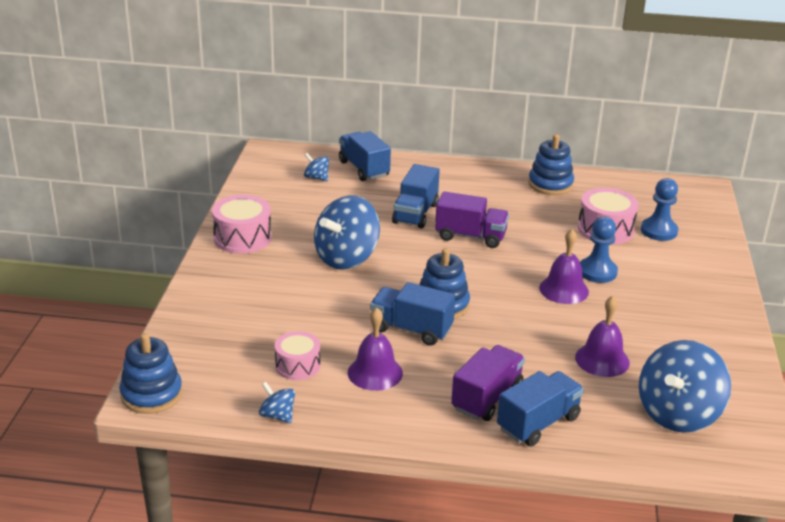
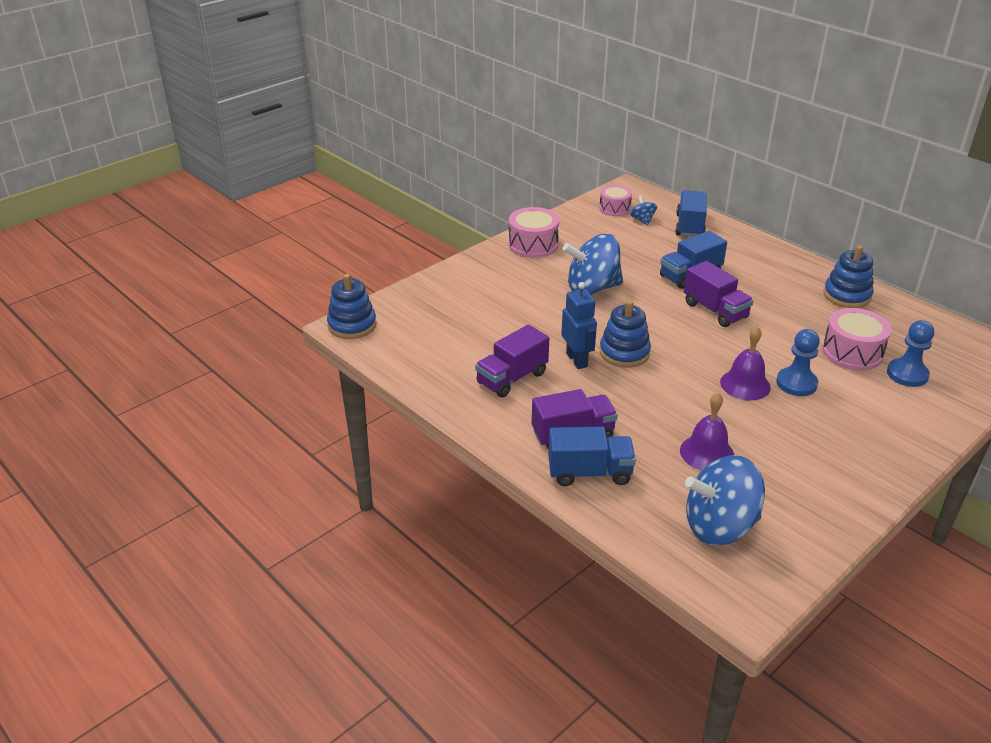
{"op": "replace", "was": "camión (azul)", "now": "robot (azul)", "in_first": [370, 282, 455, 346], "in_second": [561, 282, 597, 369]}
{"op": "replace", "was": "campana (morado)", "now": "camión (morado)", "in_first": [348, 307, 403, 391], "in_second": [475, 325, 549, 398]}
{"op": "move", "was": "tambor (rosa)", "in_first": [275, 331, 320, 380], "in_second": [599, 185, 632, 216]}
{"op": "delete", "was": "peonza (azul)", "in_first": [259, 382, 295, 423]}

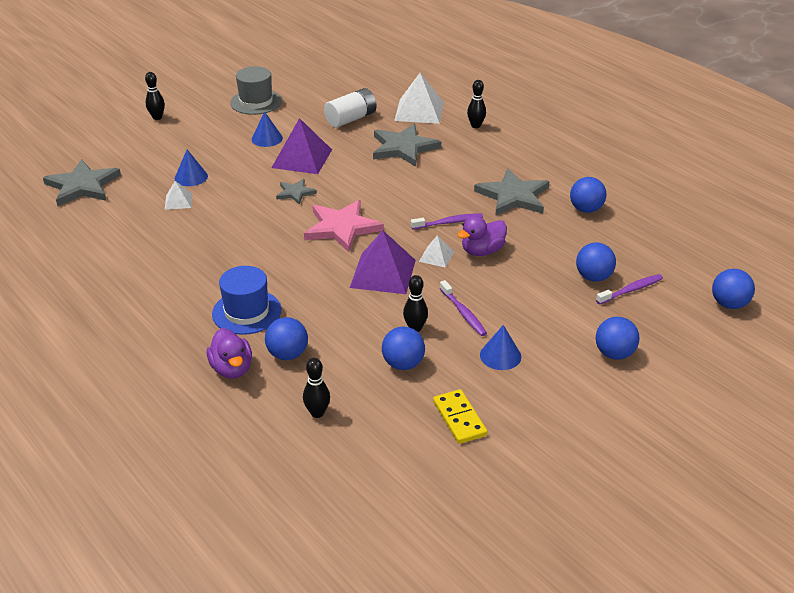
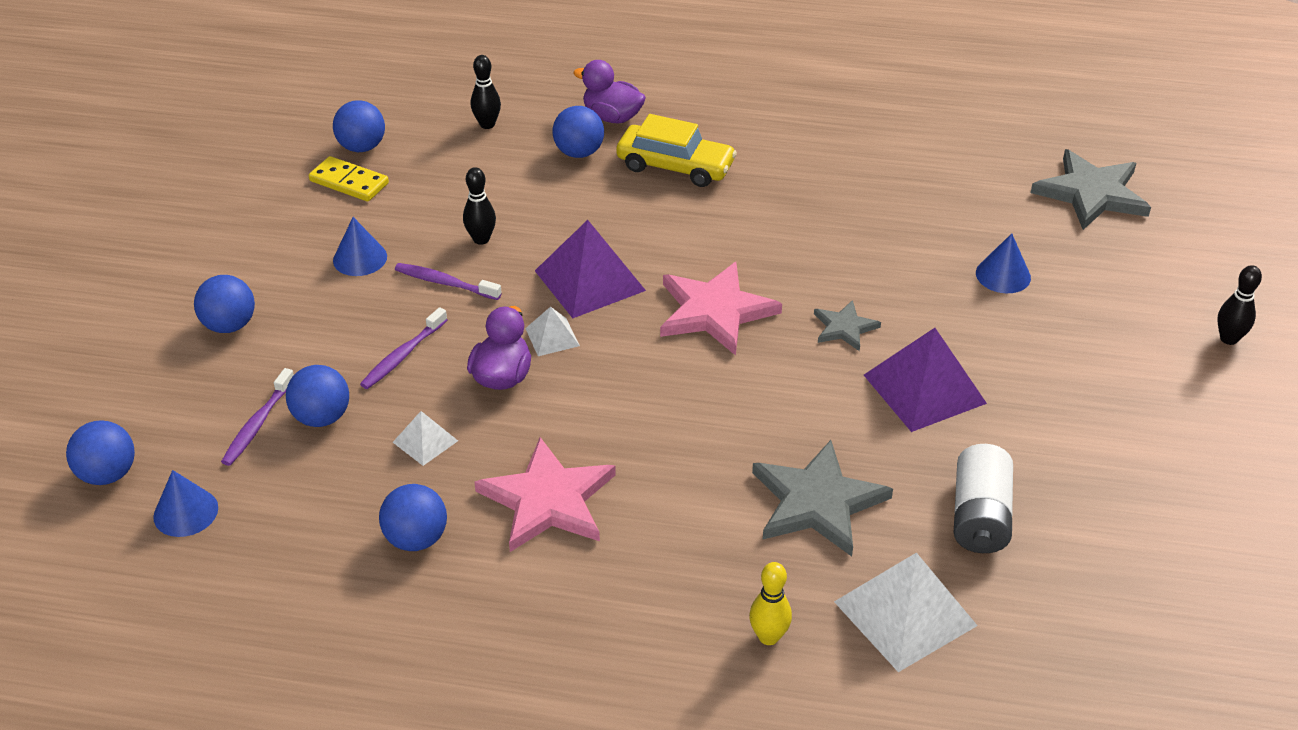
{"op": "delete", "was": "sombrero (gris)", "in_first": [230, 66, 282, 115]}
{"op": "recolor", "was": "bolo (negro)", "now": "bolo (amarillo)", "in_first": [467, 80, 486, 128], "in_second": [749, 562, 792, 645]}
{"op": "move", "was": "cono (azul)", "in_first": [252, 111, 283, 147], "in_second": [153, 470, 218, 537]}
{"op": "recolor", "was": "estrella (gris)", "now": "estrella (rosa)", "in_first": [474, 169, 550, 216], "in_second": [474, 437, 616, 552]}
{"op": "move", "was": "pirámide (blanco)", "in_first": [165, 181, 192, 210], "in_second": [393, 411, 458, 466]}
{"op": "move", "was": "cepillo de dientes (morado)", "in_first": [411, 213, 483, 230], "in_second": [360, 307, 447, 389]}
{"op": "replace", "was": "sombrero (azul)", "now": "coche (amarillo)", "in_first": [212, 266, 281, 335], "in_second": [616, 114, 737, 187]}
{"op": "move", "was": "pelota (azul)", "in_first": [382, 326, 425, 370], "in_second": [333, 100, 385, 152]}

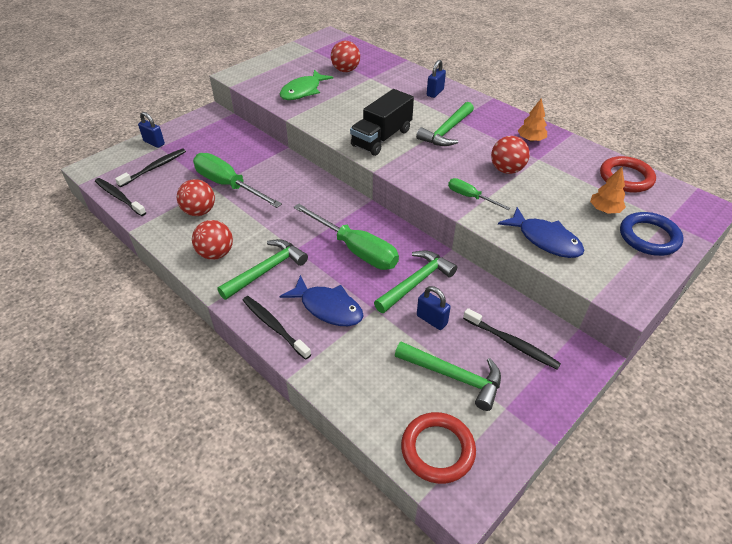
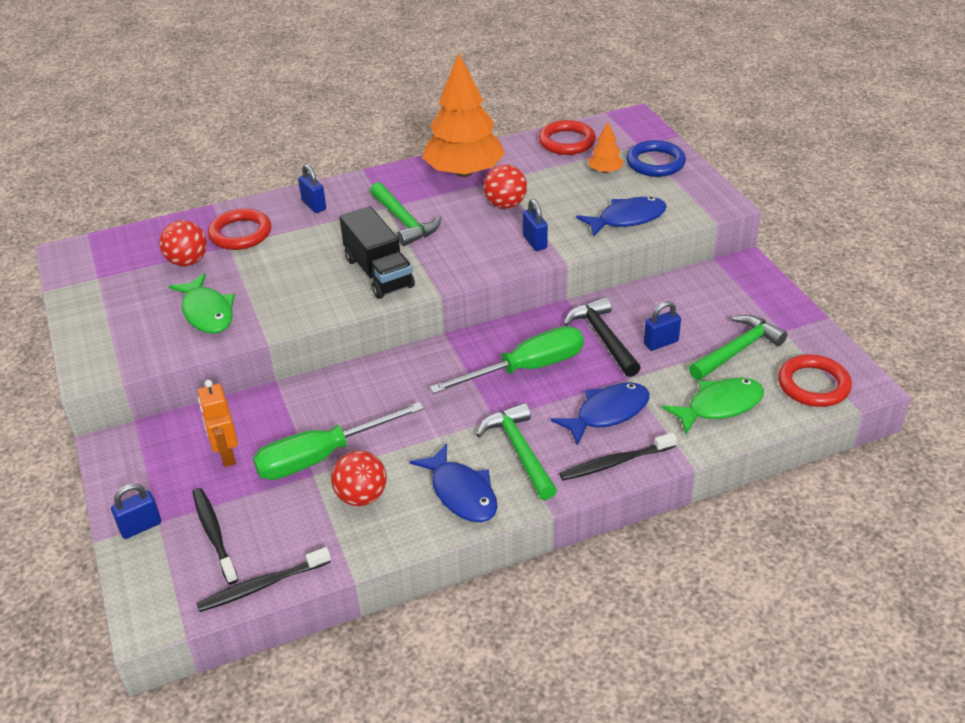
{"op": "resize", "was": "árbol (naranja)", "in_first": [518, 98, 547, 142], "in_second": [422, 53, 505, 177], "ratio": 2.31}
{"op": "replace", "was": "destornillador (verde)", "now": "candado (azul)", "in_first": [448, 178, 510, 210], "in_second": [522, 199, 548, 251]}
{"op": "replace", "was": "pelota (rojo)", "now": "pez (azul)", "in_first": [192, 220, 233, 260], "in_second": [410, 443, 497, 522]}
{"op": "recolor", "was": "martillo (verde)", "now": "martillo (negro)", "in_first": [374, 250, 457, 313], "in_second": [564, 297, 641, 377]}
{"op": "delete", "was": "cepillo de dientes (negro)", "in_first": [463, 308, 561, 370]}
{"op": "insert", "now": "anillo (rojo)", "in_second": [208, 209, 271, 250]}
{"op": "insert", "now": "pez (verde)", "in_second": [662, 378, 764, 434]}
{"op": "insert", "now": "robot (naranja)", "in_second": [198, 380, 238, 467]}

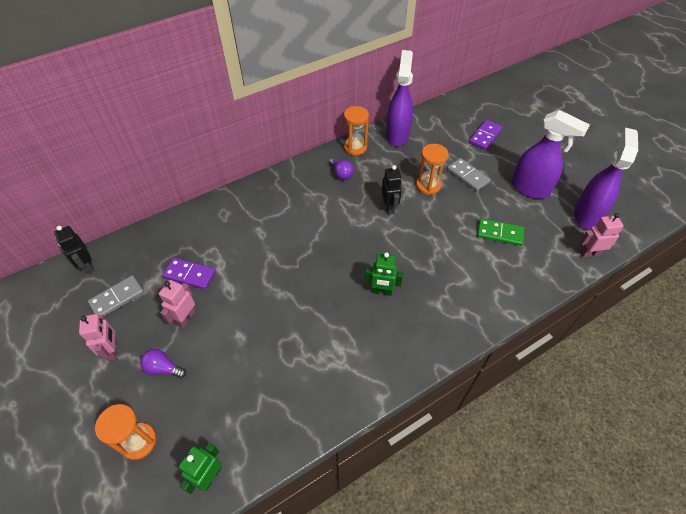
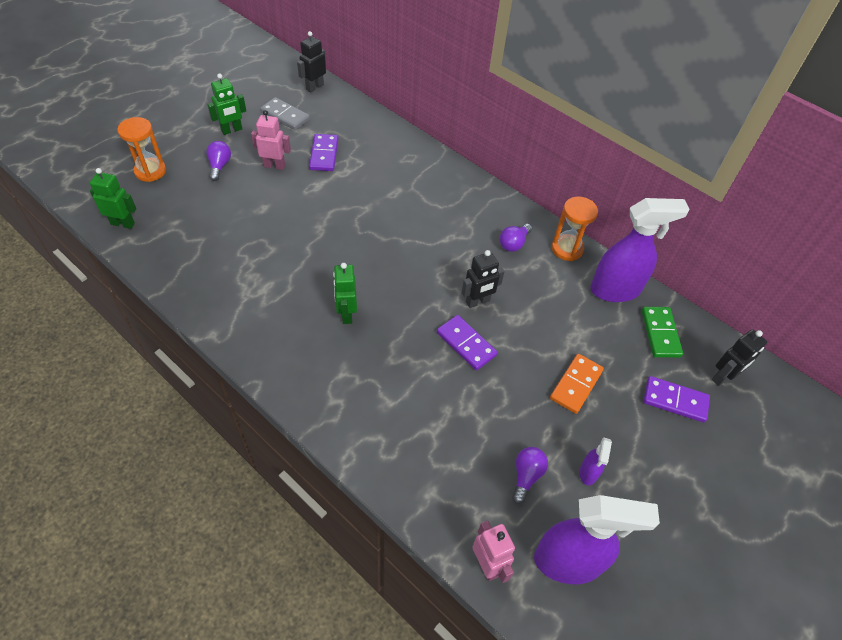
{"op": "resize", "was": "pulverizador (morado)", "in_first": [511, 110, 590, 199], "in_second": [580, 438, 612, 485], "ratio": 0.46}
{"op": "delete", "was": "reloj de arena (naranja)", "in_first": [416, 144, 449, 195]}
{"op": "recolor", "was": "ficha de dominó (gris)", "now": "ficha de dominó (naranja)", "in_first": [447, 158, 491, 192], "in_second": [550, 354, 604, 414]}
{"op": "move", "was": "ficha de dominó (verde)", "in_first": [477, 218, 524, 246], "in_second": [642, 307, 683, 358]}
{"op": "recolor", "was": "robot (rosa)", "now": "robot (verde)", "in_first": [79, 314, 117, 361], "in_second": [207, 74, 246, 135]}
{"op": "insert", "now": "ficha de dominó (morado)", "in_second": [437, 315, 498, 370]}
{"op": "insert", "now": "robot (negro)", "in_second": [712, 329, 767, 386]}
{"op": "insert", "now": "bombilla (morado)", "in_second": [512, 447, 548, 504]}

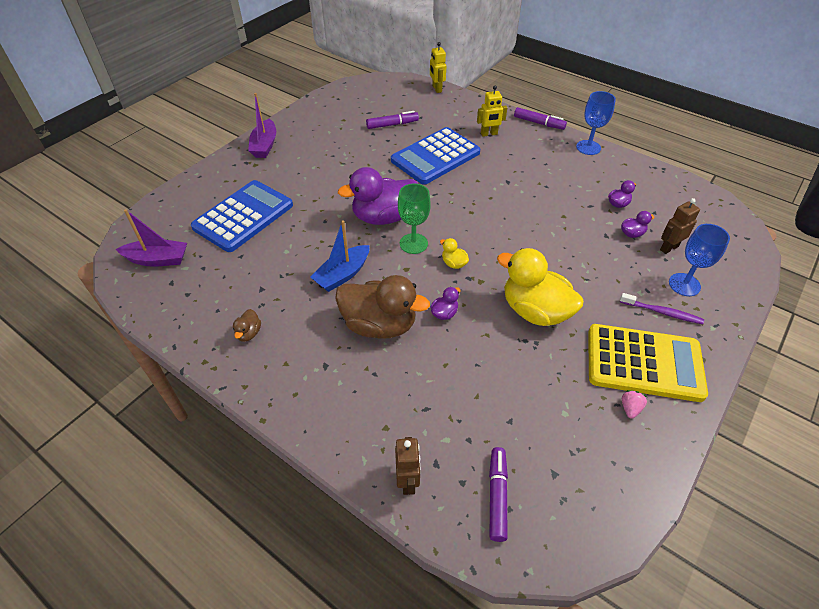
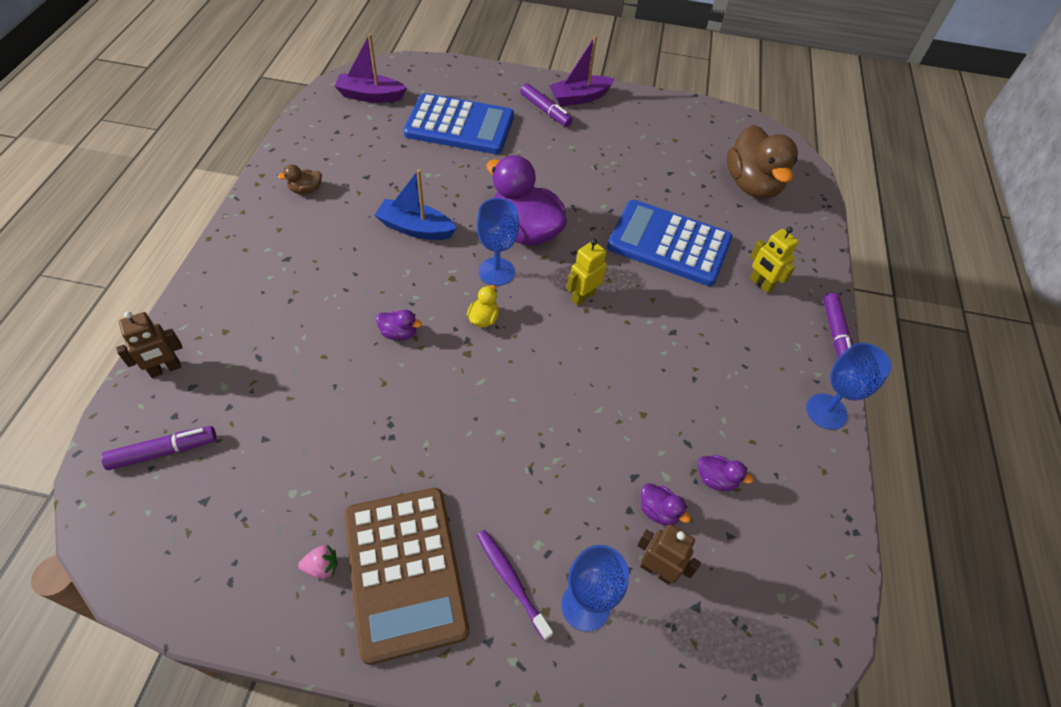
{"op": "move", "was": "robot (amarillo)", "in_first": [430, 42, 446, 93], "in_second": [567, 239, 607, 306]}
{"op": "move", "was": "rotulador (morado)", "in_first": [366, 111, 419, 129], "in_second": [520, 83, 573, 127]}
{"op": "recolor", "was": "copa (verde)", "now": "copa (azul)", "in_first": [398, 184, 431, 254], "in_second": [477, 198, 519, 286]}
{"op": "rotate", "was": "barco (morado)", "in_first": [115, 209, 187, 267], "in_second": [334, 34, 407, 103], "clockwise": 120}
{"op": "delete", "was": "pato (amarillo)", "in_first": [497, 248, 584, 326]}
{"op": "move", "was": "pato (marrón)", "in_first": [335, 275, 430, 339], "in_second": [726, 125, 798, 199]}
{"op": "rotate", "was": "cepillo de dientes (morado)", "in_first": [620, 293, 704, 324], "in_second": [477, 530, 553, 641], "clockwise": 150}
{"op": "recolor", "was": "calculadora (amarillo)", "now": "calculadora (marrón)", "in_first": [588, 324, 708, 402], "in_second": [344, 488, 469, 665]}

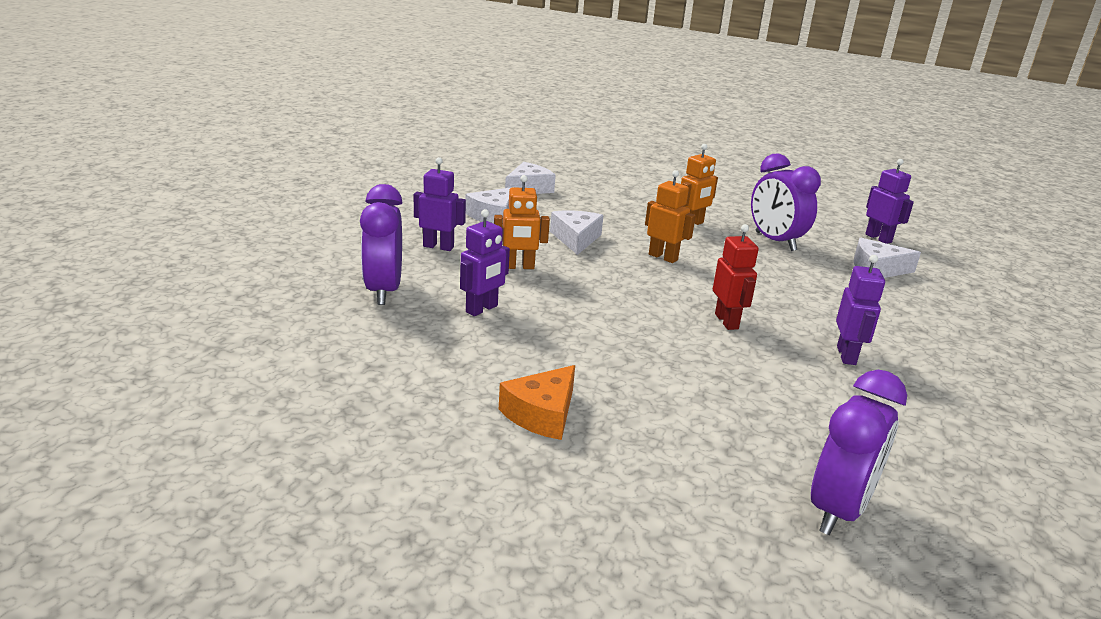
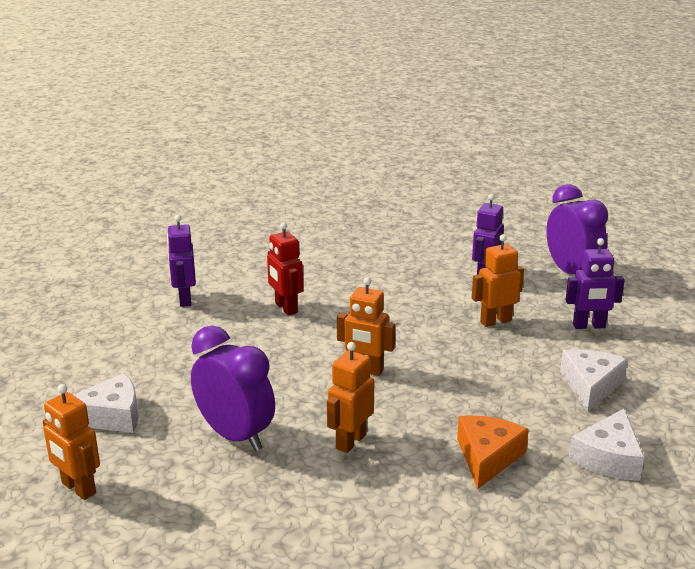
{"op": "recolor", "was": "robot (morado)", "now": "robot (naranja)", "in_first": [865, 159, 914, 244], "in_second": [43, 384, 100, 500]}
{"op": "delete", "was": "queso (blanco)", "in_first": [550, 210, 604, 255]}
{"op": "move", "was": "queso (naranja)", "in_first": [499, 365, 575, 440], "in_second": [457, 415, 529, 489]}
{"op": "delete", "was": "despertador (morado)", "in_first": [811, 370, 907, 535]}

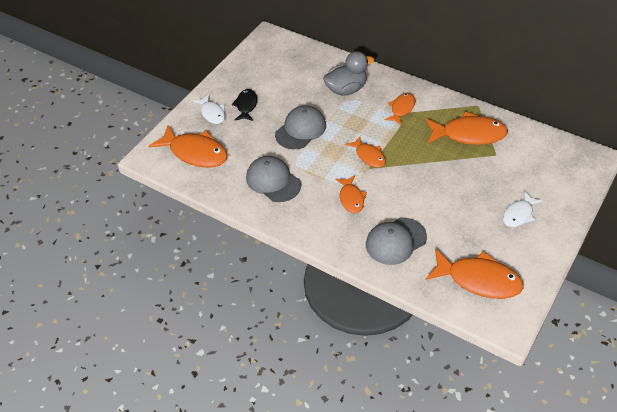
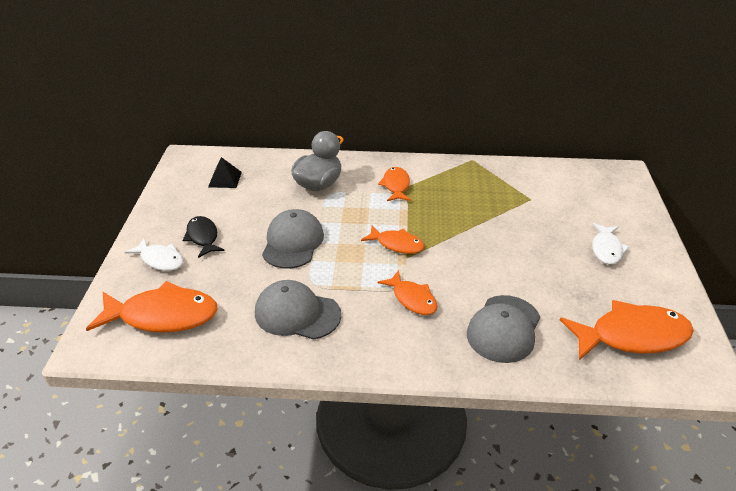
{"op": "delete", "was": "pez (naranja)", "in_first": [425, 112, 508, 145]}
{"op": "insert", "now": "pirámide (negro)", "in_second": [208, 157, 242, 188]}

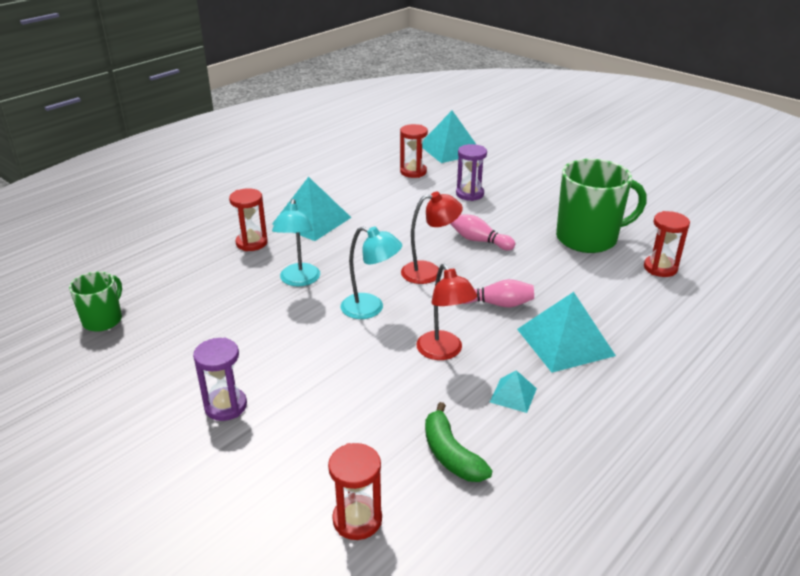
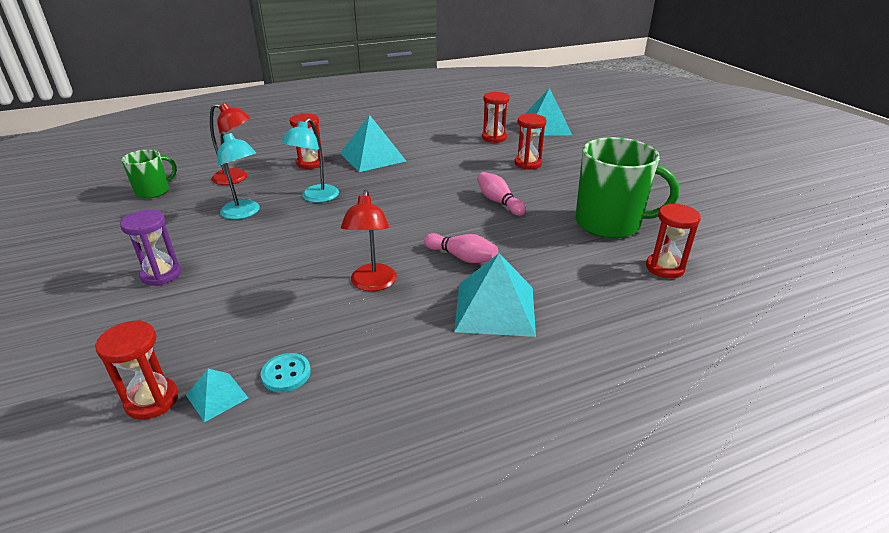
{"op": "recolor", "was": "reloj de arena (morado)", "now": "reloj de arena (rojo)", "in_first": [456, 144, 487, 201], "in_second": [514, 114, 546, 170]}
{"op": "move", "was": "lámpara (rojo)", "in_first": [401, 191, 463, 284], "in_second": [210, 103, 251, 185]}
{"op": "move", "was": "lámpara (turquesa)", "in_first": [341, 226, 402, 319], "in_second": [218, 131, 260, 219]}
{"op": "move", "was": "pirámide (turquesa)", "in_first": [490, 370, 537, 413], "in_second": [186, 369, 248, 422]}
{"op": "replace", "was": "plátano (verde)", "now": "botón (turquesa)", "in_first": [425, 402, 492, 482], "in_second": [261, 353, 311, 392]}

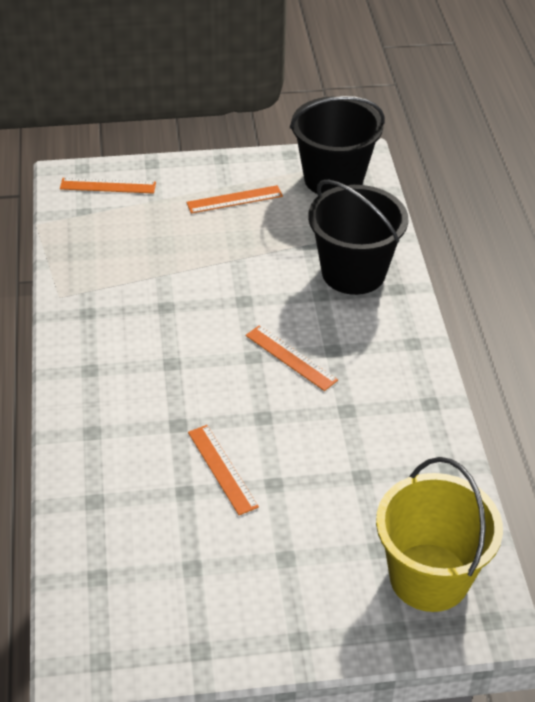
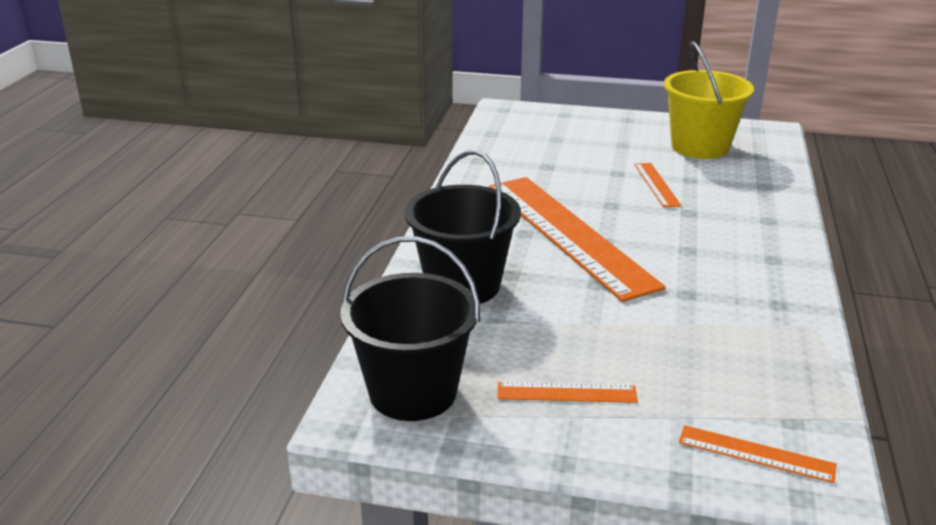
{"op": "resize", "was": "regla (naranja)", "in_first": [246, 325, 338, 391], "in_second": [489, 177, 666, 302], "ratio": 2.38}
{"op": "move", "was": "balde (amarillo)", "in_first": [376, 457, 503, 612], "in_second": [664, 41, 754, 159]}

